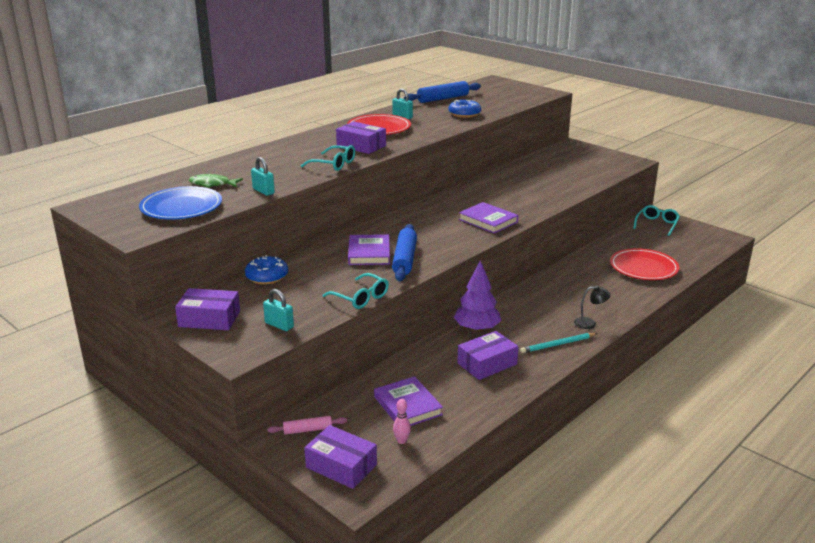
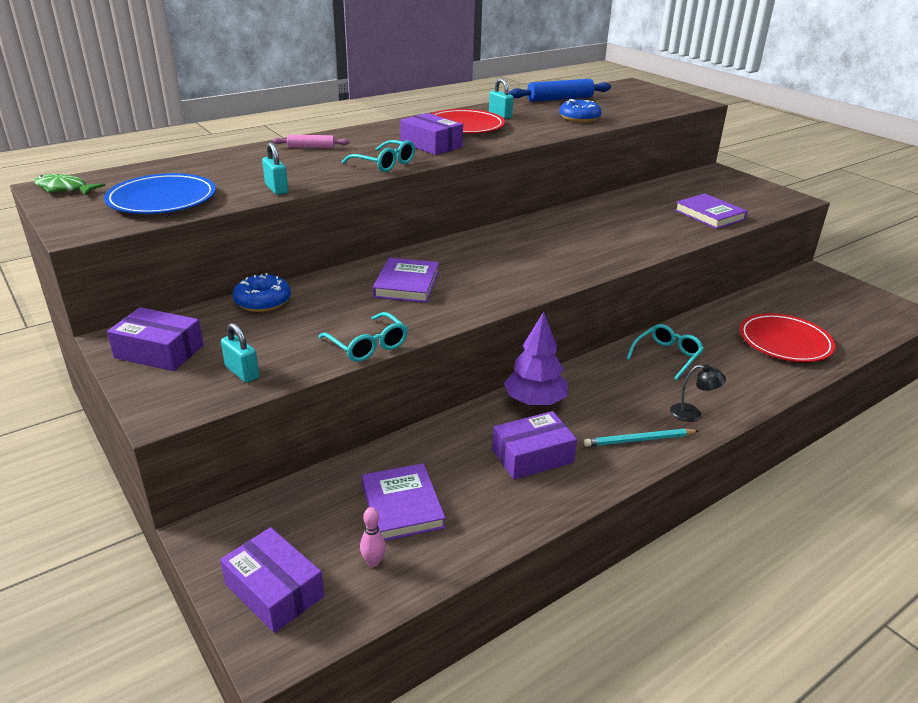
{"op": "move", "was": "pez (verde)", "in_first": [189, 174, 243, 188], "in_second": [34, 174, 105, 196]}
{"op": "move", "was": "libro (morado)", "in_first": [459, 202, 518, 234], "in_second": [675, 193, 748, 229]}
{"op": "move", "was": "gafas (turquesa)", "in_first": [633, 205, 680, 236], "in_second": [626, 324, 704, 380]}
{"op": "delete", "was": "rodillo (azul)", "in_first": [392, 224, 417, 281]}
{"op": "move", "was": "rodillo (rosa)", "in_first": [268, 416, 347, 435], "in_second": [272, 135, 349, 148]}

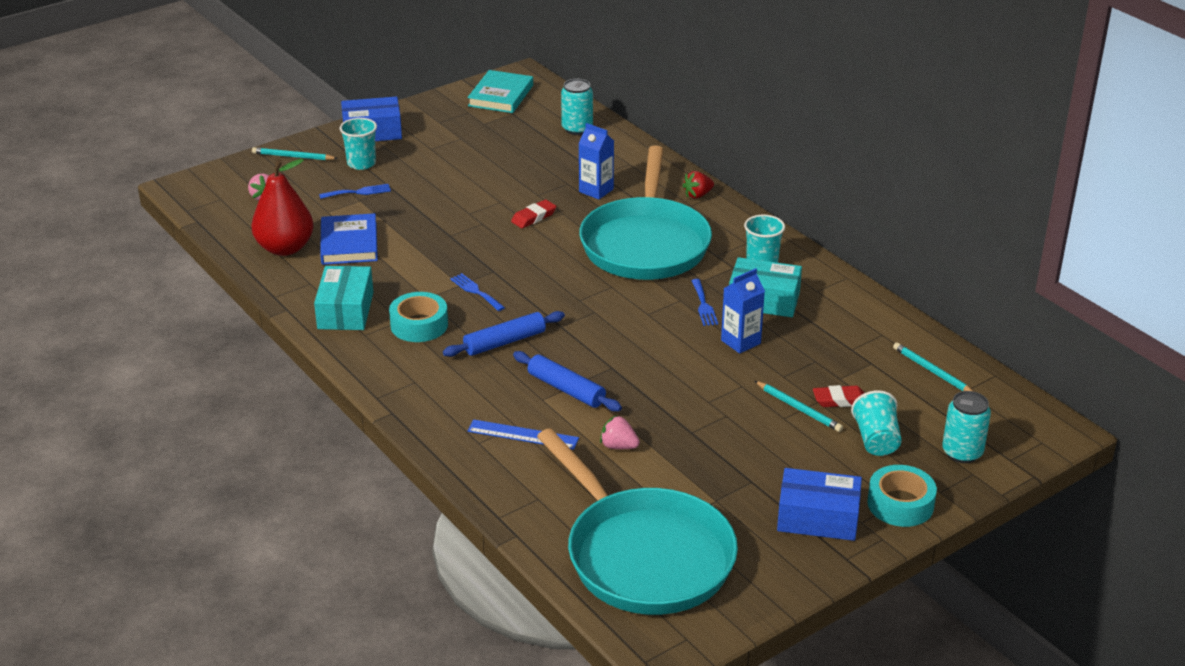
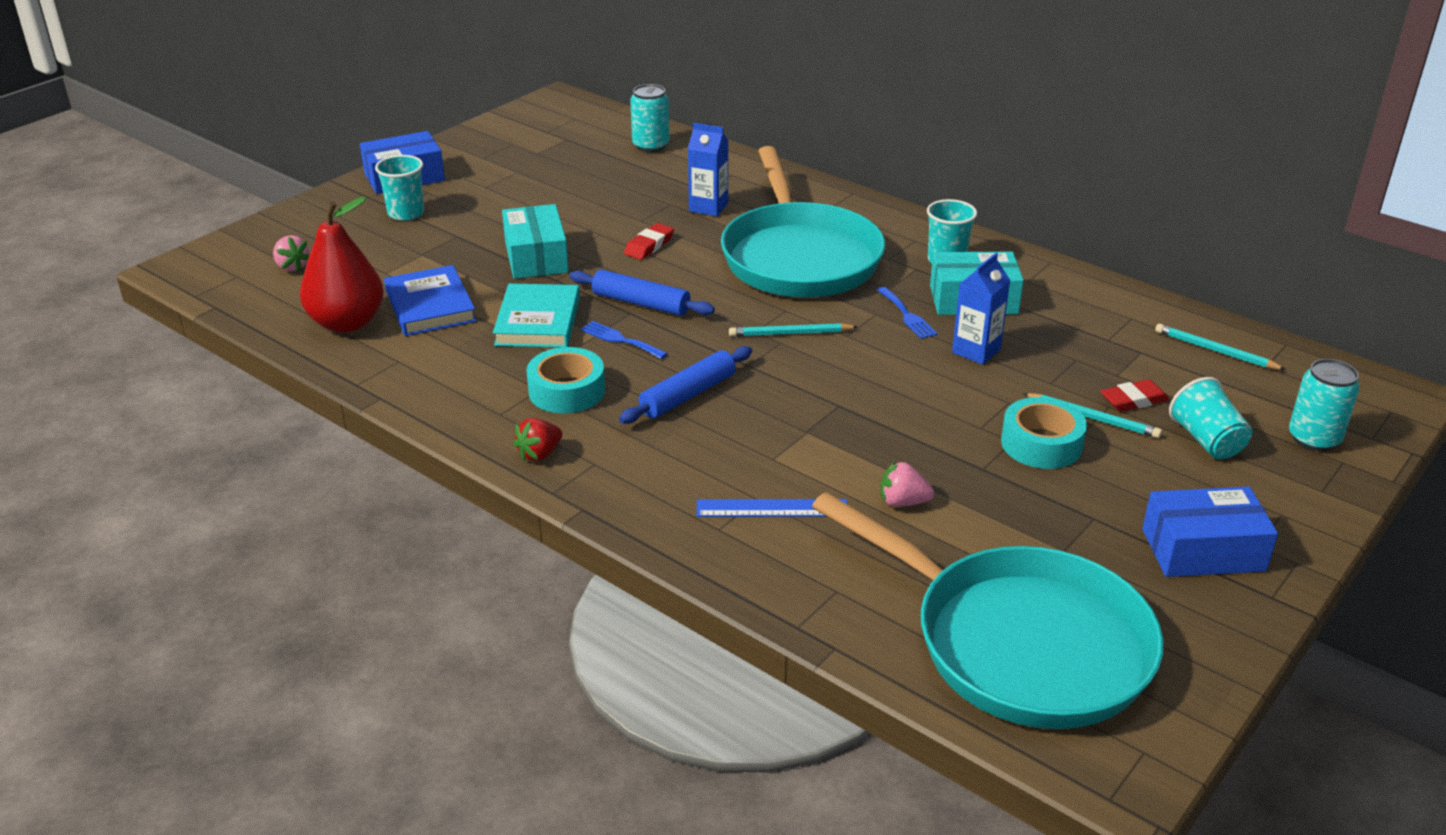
{"op": "move", "was": "libro (turquesa)", "in_first": [468, 70, 533, 113], "in_second": [493, 283, 580, 348]}
{"op": "move", "was": "lápiz (turquesa)", "in_first": [252, 147, 338, 160], "in_second": [729, 323, 858, 337]}
{"op": "move", "was": "fresa (rojo)", "in_first": [683, 171, 714, 198], "in_second": [513, 418, 563, 461]}
{"op": "delete", "was": "tenedor (azul)", "in_first": [319, 184, 391, 199]}
{"op": "move", "was": "caja (turquesa)", "in_first": [314, 266, 374, 330], "in_second": [502, 204, 569, 279]}
{"op": "move", "was": "rodillo (azul)", "in_first": [513, 351, 622, 412], "in_second": [570, 270, 715, 316]}
{"op": "move", "was": "cinta adhesiva (turquesa)", "in_first": [867, 465, 937, 527], "in_second": [1001, 397, 1087, 469]}

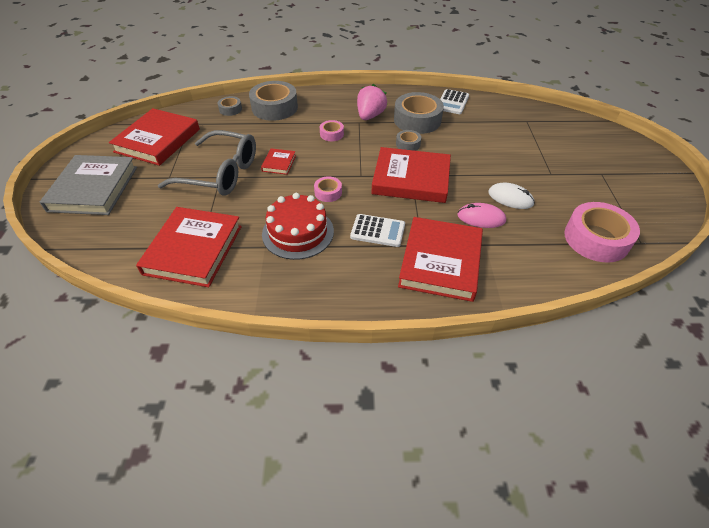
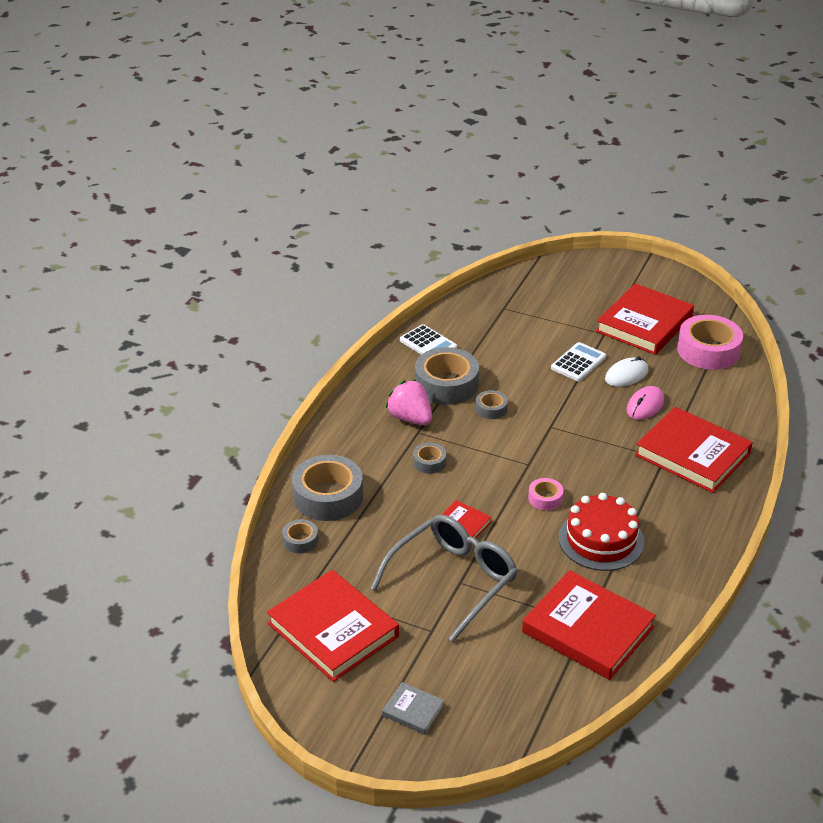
{"op": "recolor", "was": "cinta adhesiva (rosa)", "now": "cinta adhesiva (gris)", "in_first": [320, 120, 344, 141], "in_second": [413, 443, 446, 474]}
{"op": "move", "was": "libro (rojo)", "in_first": [371, 147, 451, 203], "in_second": [596, 283, 694, 355]}
{"op": "resize", "was": "libro (gris)", "in_first": [40, 155, 137, 215], "in_second": [382, 682, 445, 735], "ratio": 0.45}
{"op": "move", "was": "calculadora (blanco)", "in_first": [350, 214, 405, 247], "in_second": [551, 342, 606, 381]}

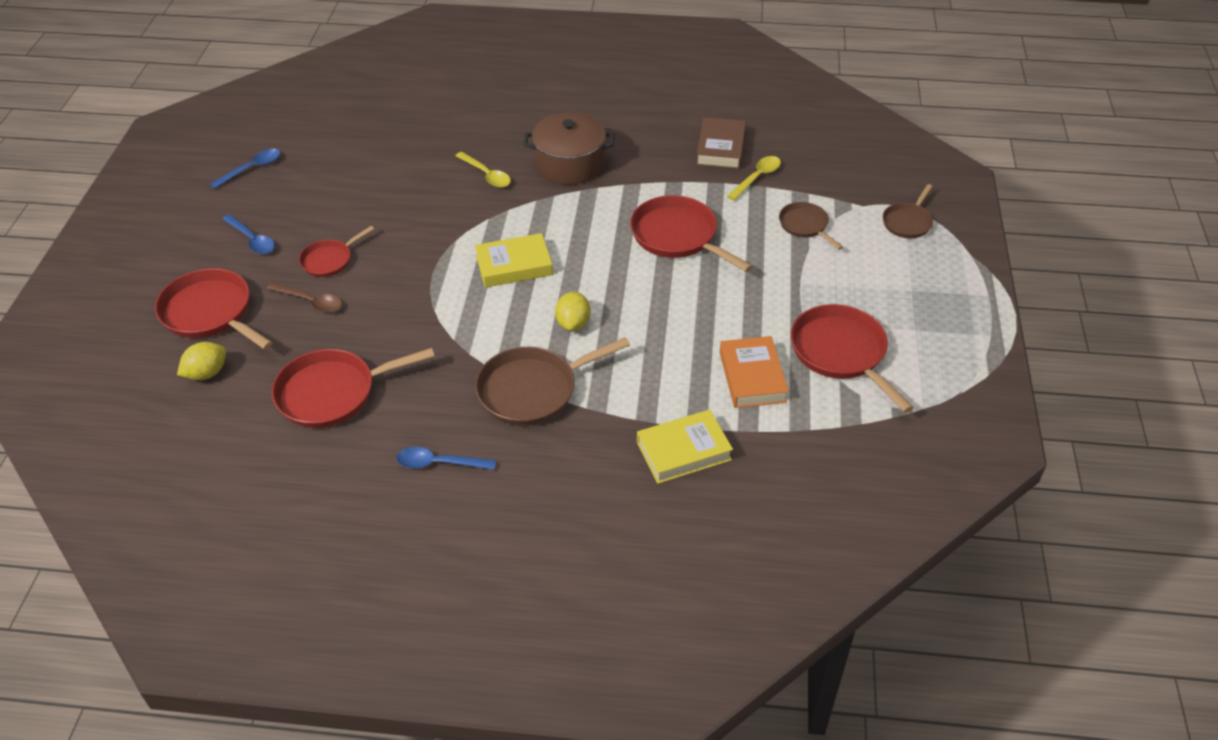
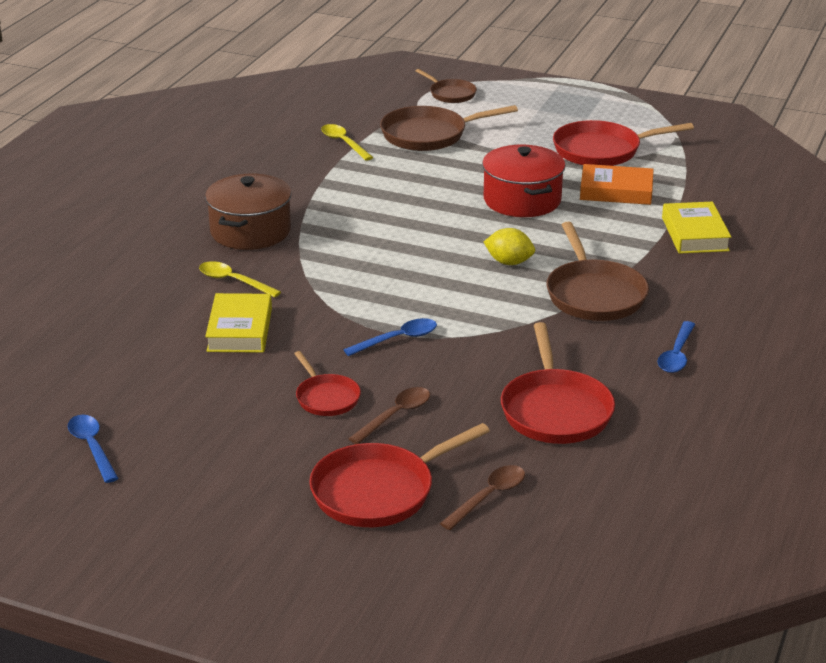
{"op": "delete", "was": "libro (marrón)", "in_first": [696, 117, 746, 169]}
{"op": "rotate", "was": "cuchara (amarillo)", "in_first": [455, 152, 511, 188], "in_second": [199, 261, 281, 297], "clockwise": -120}
{"op": "delete", "was": "sartén (rojo)", "in_first": [630, 195, 752, 272]}
{"op": "resize", "was": "sartén (marrón)", "in_first": [779, 202, 843, 250], "in_second": [380, 105, 518, 151], "ratio": 1.74}
{"op": "move", "was": "cuchara (azul)", "in_first": [223, 214, 275, 254], "in_second": [344, 318, 437, 356]}
{"op": "move", "was": "libro (amarillo)", "in_first": [475, 233, 553, 288], "in_second": [205, 293, 272, 353]}
{"op": "replace", "was": "limón (amarillo)", "now": "cuchara (marrón)", "in_first": [177, 342, 226, 380], "in_second": [440, 465, 525, 530]}
{"op": "insert", "now": "olla (rojo)", "in_second": [482, 145, 565, 217]}

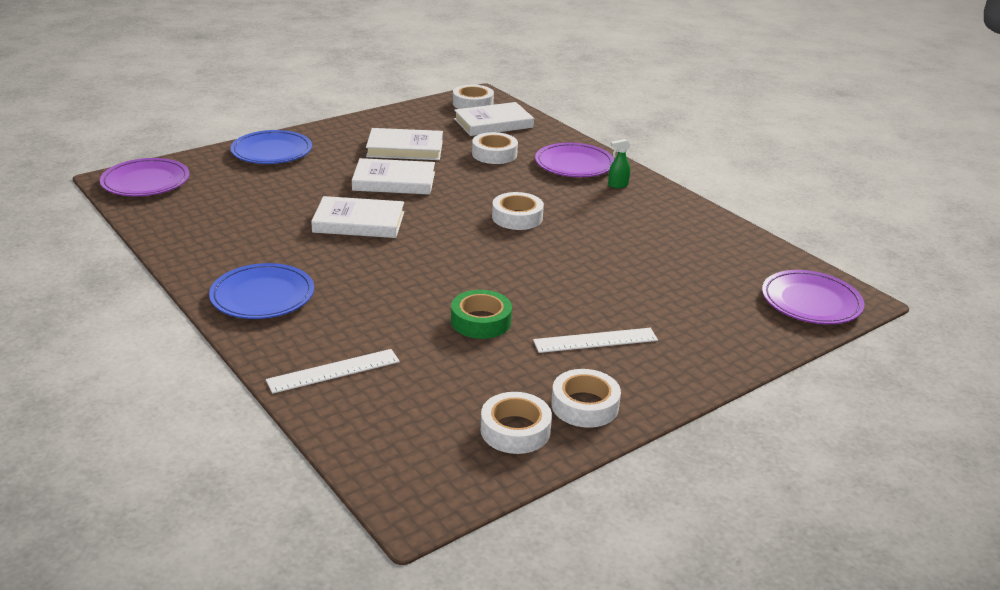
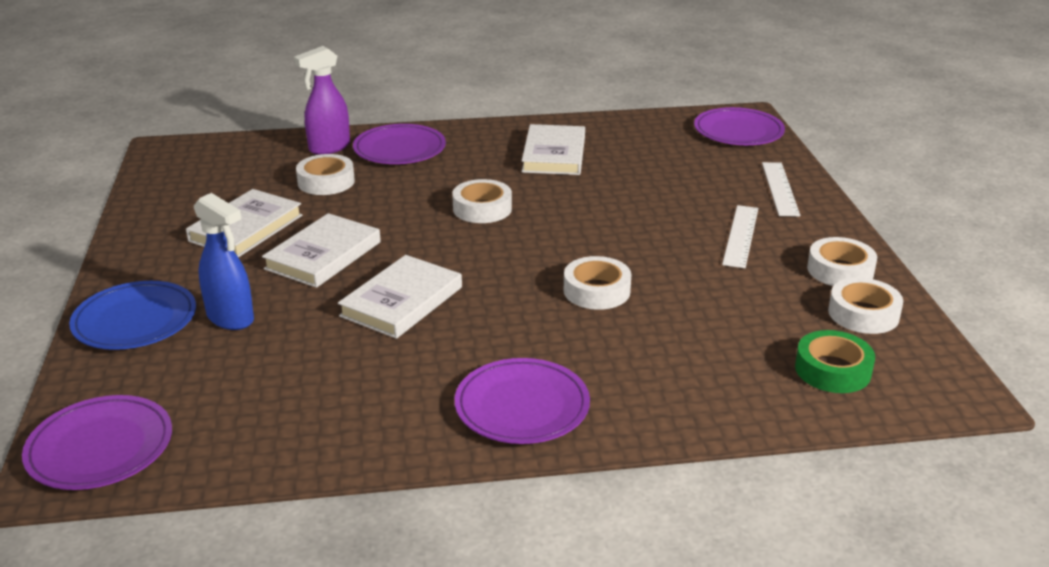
{"op": "move", "was": "cinta adhesiva (blanco)", "in_first": [453, 85, 494, 109], "in_second": [564, 256, 631, 310]}
{"op": "move", "was": "libro (blanco)", "in_first": [454, 102, 534, 136], "in_second": [522, 124, 585, 175]}
{"op": "delete", "was": "pulverizador (verde)", "in_first": [608, 139, 631, 188]}
{"op": "recolor", "was": "plato (azul)", "now": "plato (morado)", "in_first": [209, 263, 314, 319], "in_second": [455, 358, 590, 444]}
{"op": "move", "was": "cinta adhesiva (verde)", "in_first": [451, 290, 512, 339], "in_second": [795, 330, 875, 393]}
{"op": "move", "was": "regla (blanco)", "in_first": [266, 349, 400, 394], "in_second": [762, 162, 800, 217]}
{"op": "insert", "now": "pulverizador (morado)", "in_second": [294, 46, 350, 155]}
{"op": "insert", "now": "pulverizador (azul)", "in_second": [194, 193, 254, 330]}

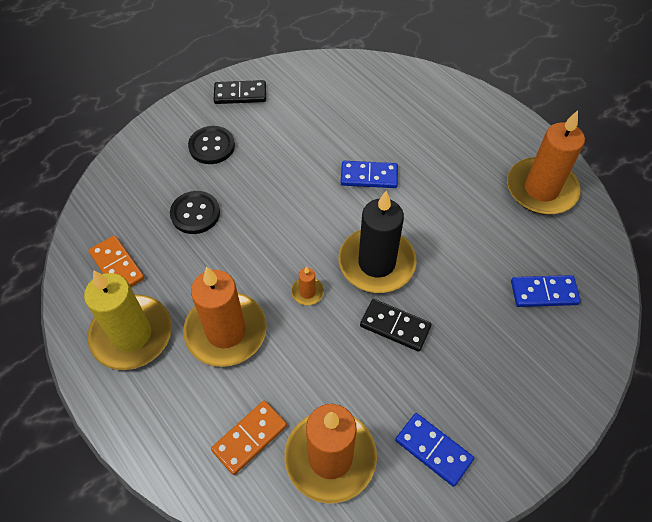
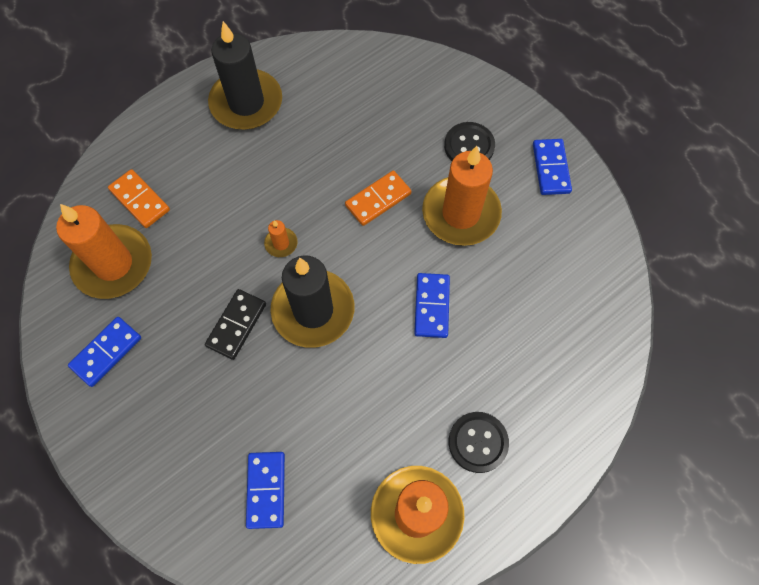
{"op": "recolor", "was": "ficha de dominó (negro)", "now": "ficha de dominó (azul)", "in_first": [214, 80, 266, 104], "in_second": [533, 139, 572, 195]}
{"op": "move", "was": "botón (negro)", "in_first": [170, 191, 220, 234], "in_second": [449, 412, 509, 473]}
{"op": "move", "was": "ficha de dominó (naranja)", "in_first": [89, 235, 145, 287], "in_second": [345, 171, 412, 226]}
{"op": "move", "was": "vela (naranja)", "in_first": [183, 267, 267, 367], "in_second": [422, 146, 502, 246]}
{"op": "recolor", "was": "vela (amarillo)", "now": "vela (negro)", "in_first": [84, 270, 172, 370], "in_second": [208, 21, 282, 130]}

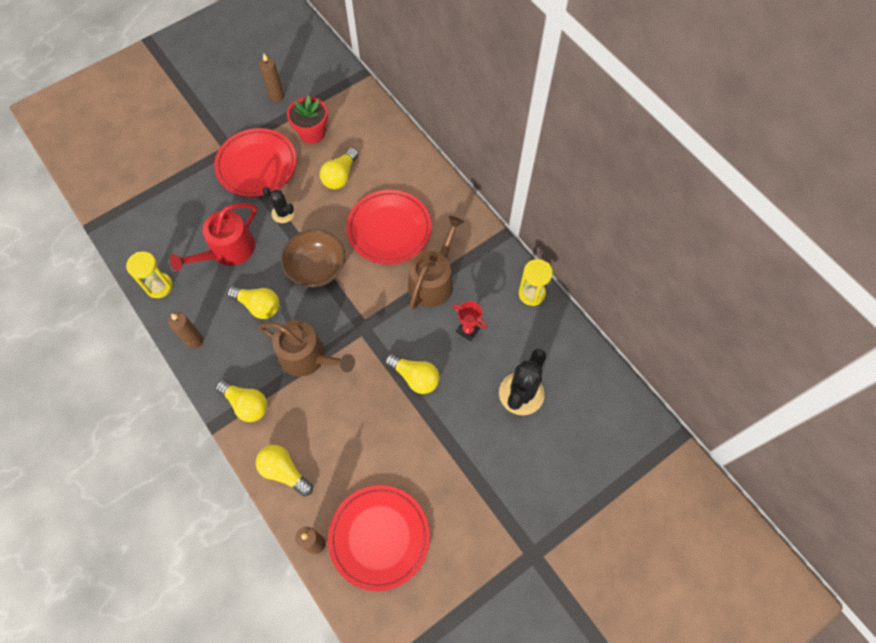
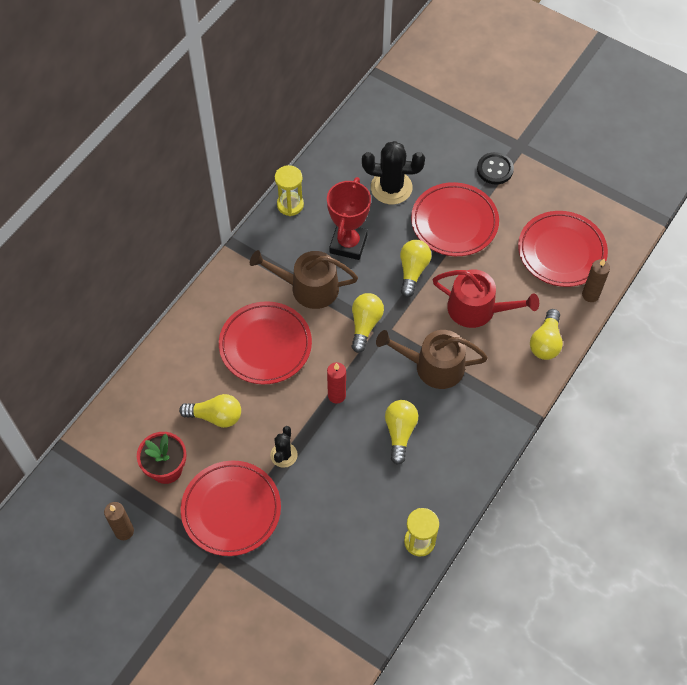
{"op": "move", "was": "regadera (rojo)", "in_first": [170, 203, 257, 271], "in_second": [432, 270, 539, 328]}
{"op": "replace", "was": "cuenco (marrón)", "now": "vela (rojo)", "in_first": [281, 229, 345, 287], "in_second": [327, 362, 346, 404]}
{"op": "resize", "was": "trofeo (rojo)", "in_first": [453, 301, 487, 341], "in_second": [327, 177, 371, 260], "ratio": 1.81}
{"op": "delete", "was": "vela (marrón)", "in_first": [168, 312, 204, 349]}
{"op": "rotate", "was": "regadera (marrón)", "in_first": [258, 320, 355, 377], "in_second": [376, 330, 488, 389], "clockwise": -90}
{"op": "move", "was": "bombilla (amarillo)", "in_first": [216, 380, 268, 422], "in_second": [352, 293, 384, 353]}
{"op": "insert", "now": "botón (negro)", "in_second": [477, 152, 514, 185]}
{"op": "insert", "now": "plato (rojo)", "in_second": [411, 182, 499, 256]}

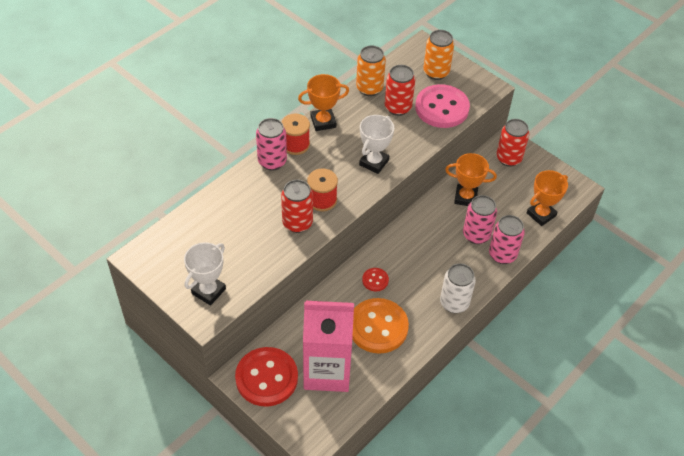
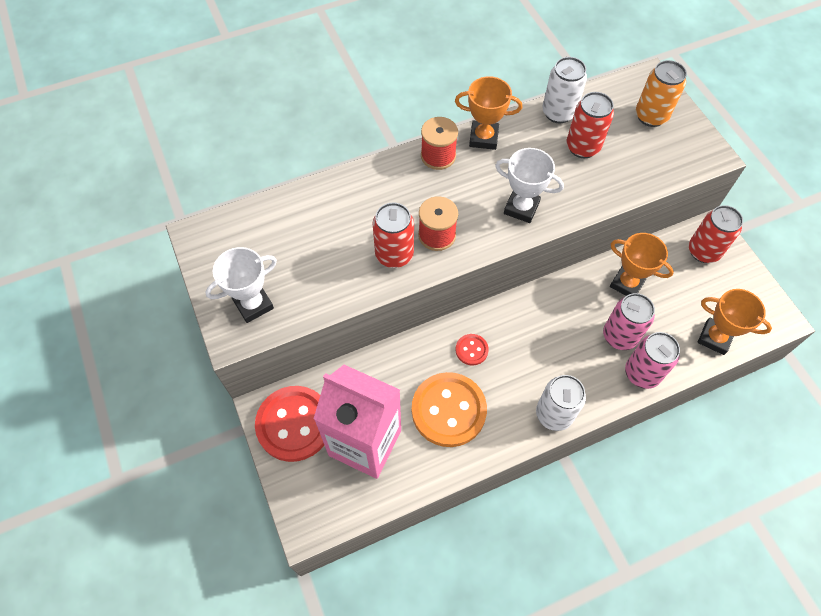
{"op": "recolor", "was": "lata (naranja)", "now": "lata (blanco)", "in_first": [356, 46, 386, 96], "in_second": [542, 57, 587, 123]}
{"op": "delete", "was": "botón (rosa)", "in_first": [415, 84, 470, 128]}
{"op": "rotate", "was": "trofeo (blanco)", "in_first": [359, 115, 394, 174], "in_second": [495, 148, 564, 223], "clockwise": 60}
{"op": "delete", "was": "lata (rosa)", "in_first": [256, 118, 287, 170]}
{"op": "rotate", "was": "trofeo (naranja)", "in_first": [527, 170, 568, 226], "in_second": [698, 289, 772, 355], "clockwise": 45}

